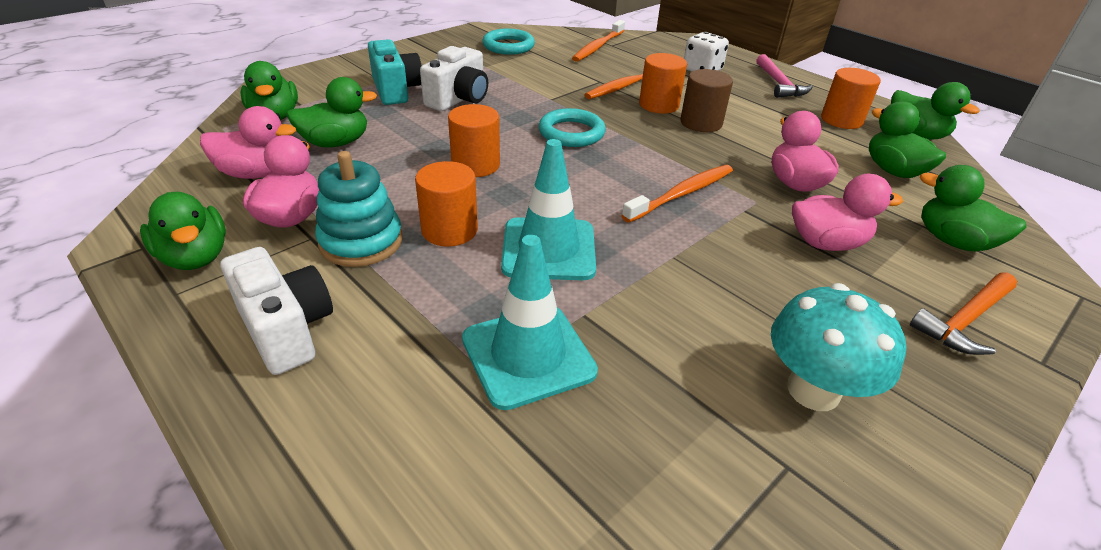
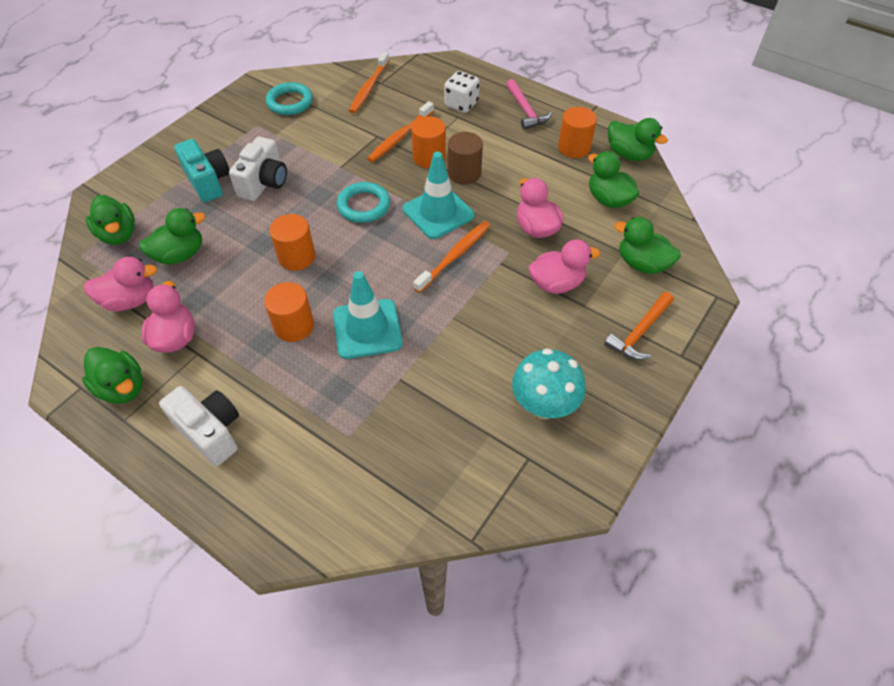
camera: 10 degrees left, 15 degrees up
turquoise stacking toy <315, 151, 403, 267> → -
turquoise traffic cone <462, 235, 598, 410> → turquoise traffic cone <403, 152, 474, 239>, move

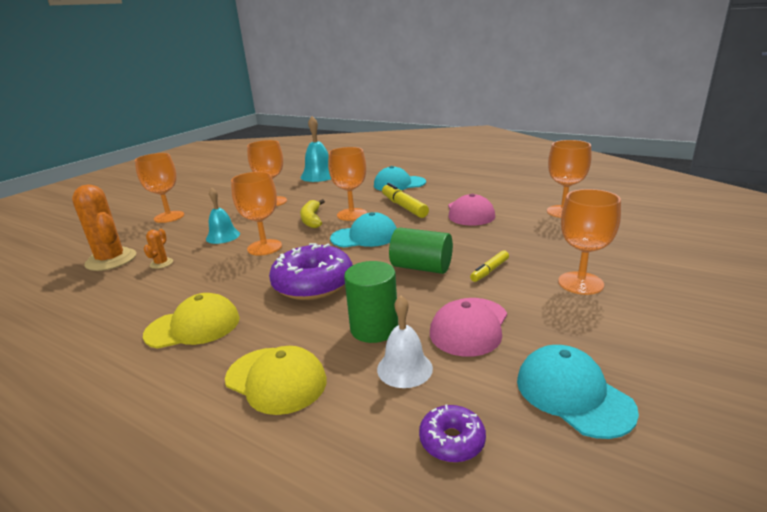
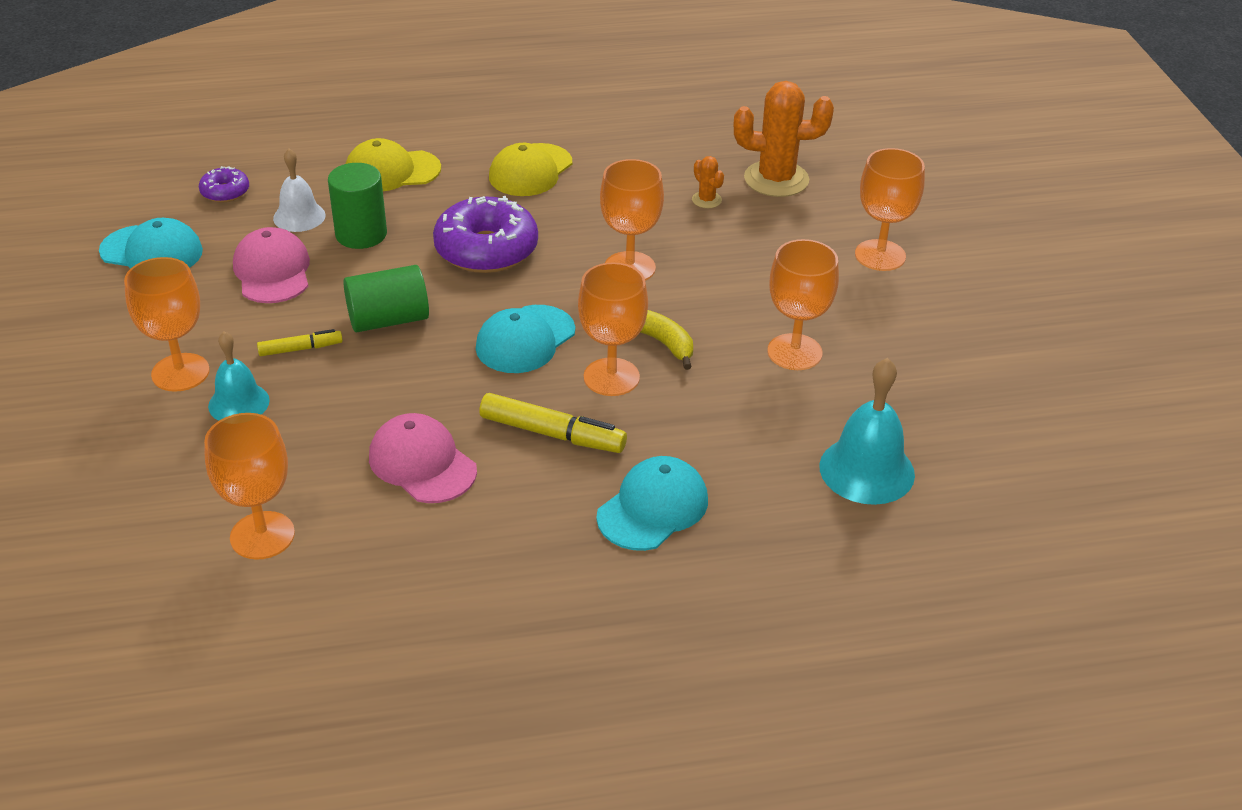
camera: 135 degrees right, 15 degrees up
turquoise bell <206, 188, 240, 244> → turquoise bell <208, 331, 270, 421>, move
yellow marker <470, 250, 509, 282> → yellow marker <257, 329, 343, 356>, 75 degrees clockwise

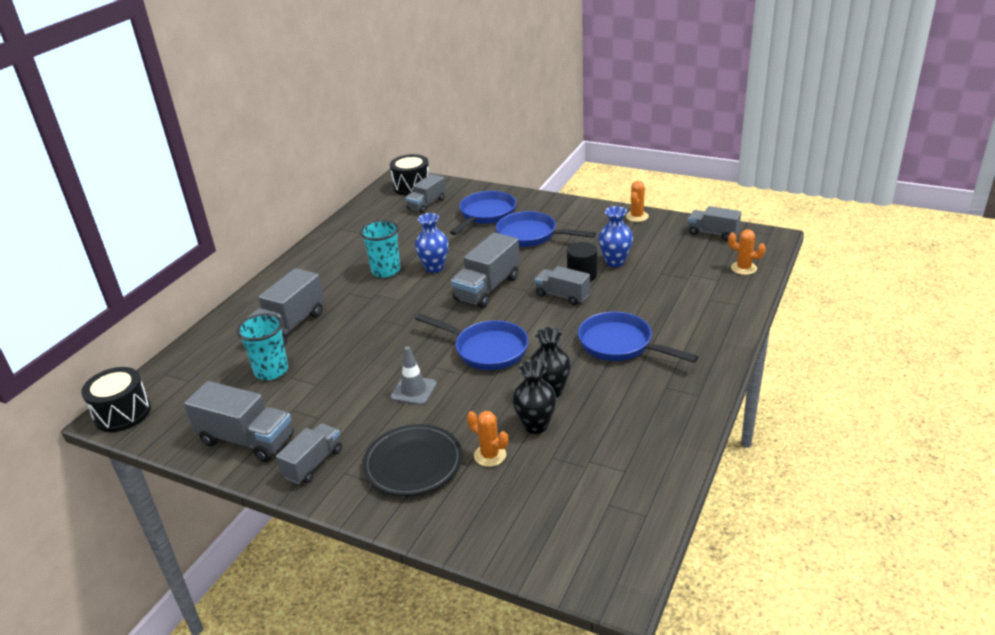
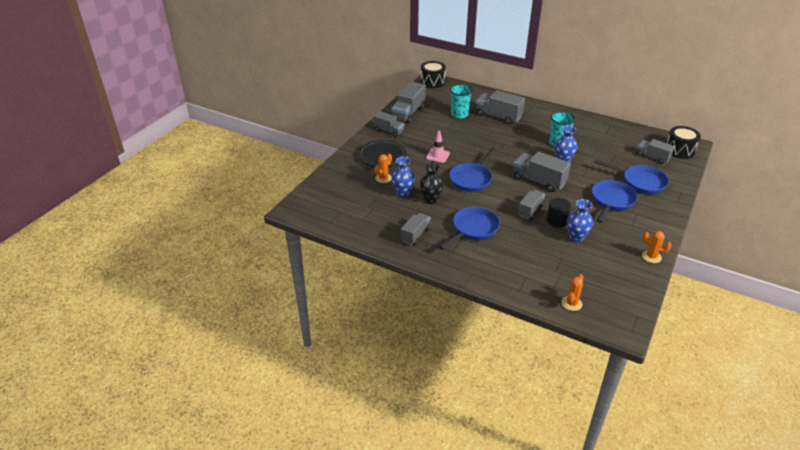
camera: 90 degrees right, 5 degrees up
grey truck <688, 206, 741, 241> → grey truck <401, 213, 430, 245>, move
grey traffic cone <390, 346, 437, 405> → pink traffic cone <426, 131, 450, 163>
black vase <512, 360, 557, 434> → blue vase <391, 157, 415, 197>

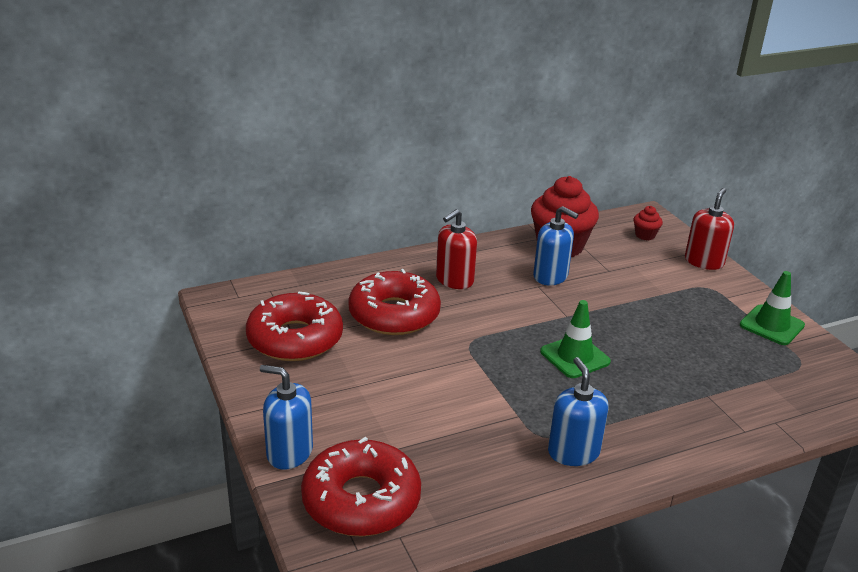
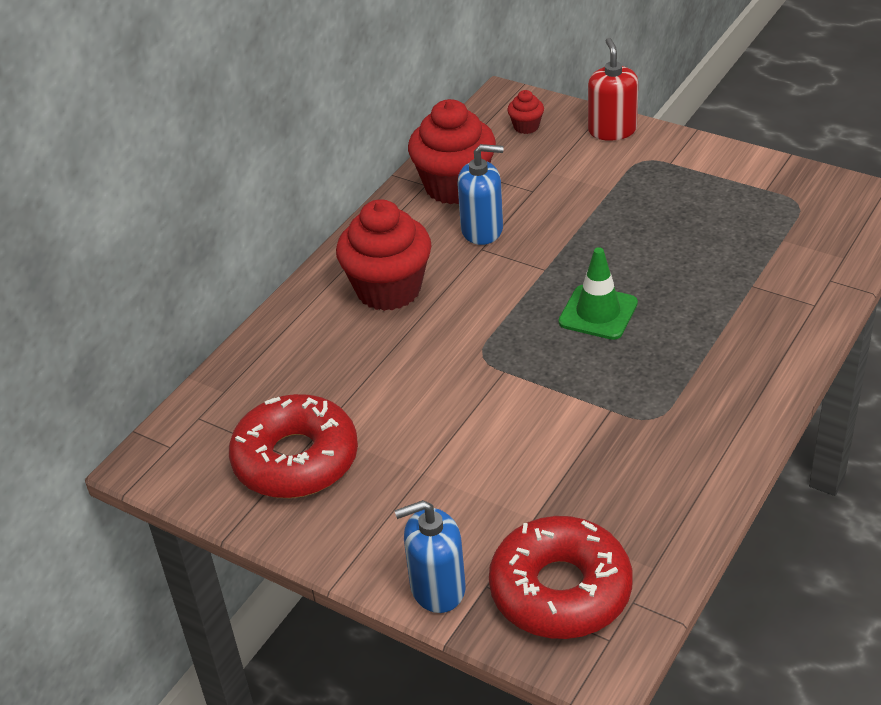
camera: 30 degrees left, 10 degrees up
red donut <348, 269, 441, 335> → -
blue soap dispenser <548, 357, 608, 466> → -
green traffic cone <740, 271, 805, 345> → -
red soap dispenser <436, 209, 477, 289> → red cupcake <336, 199, 432, 311>

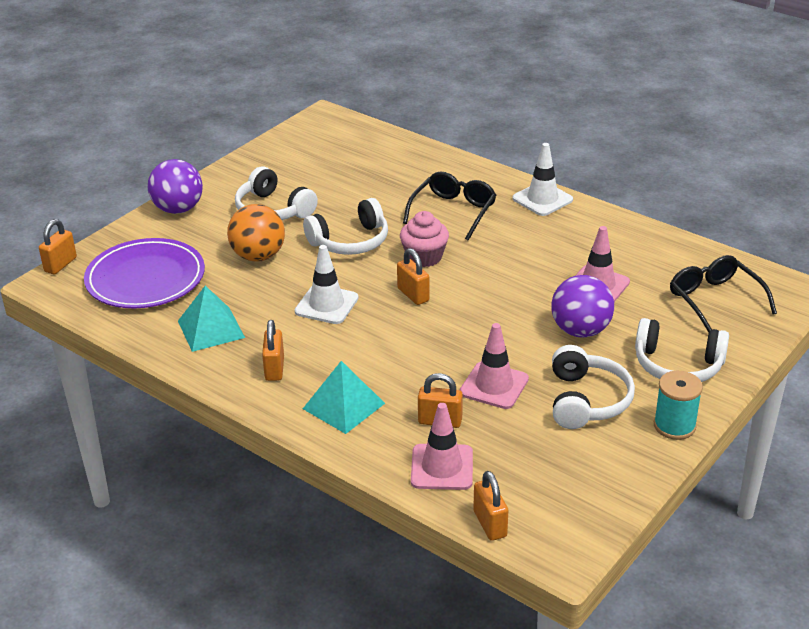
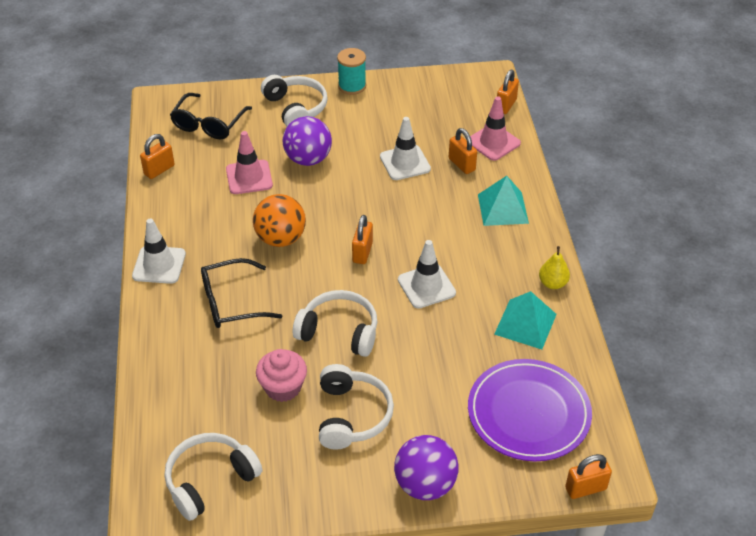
camera: 135 degrees left, 10 degrees up
- → yellow pear <539, 246, 570, 289>
orange ball <227, 204, 285, 262> → orange ball <253, 194, 306, 247>, move
orange padlock <262, 320, 284, 381> → orange padlock <140, 134, 175, 179>, move
pink cupcake <400, 211, 449, 267> → pink cupcake <256, 349, 307, 402>, move
white headphones <552, 345, 635, 429> → white headphones <165, 433, 263, 521>, move
pink traffic cone <460, 323, 529, 409> → white traffic cone <380, 117, 431, 180>

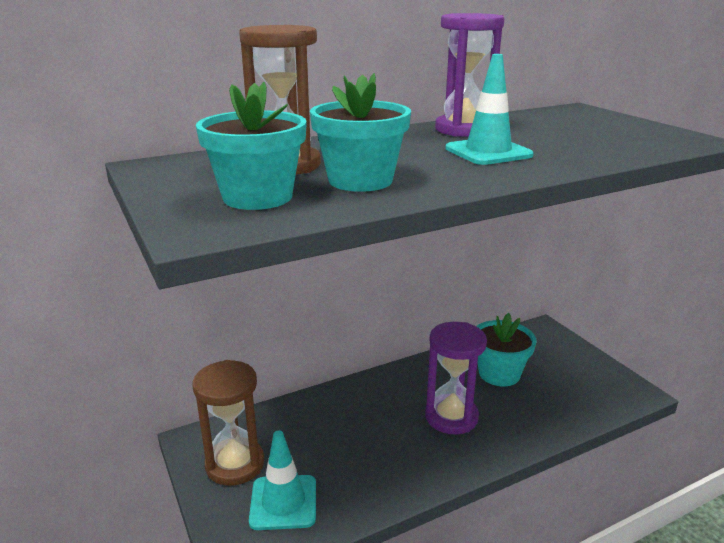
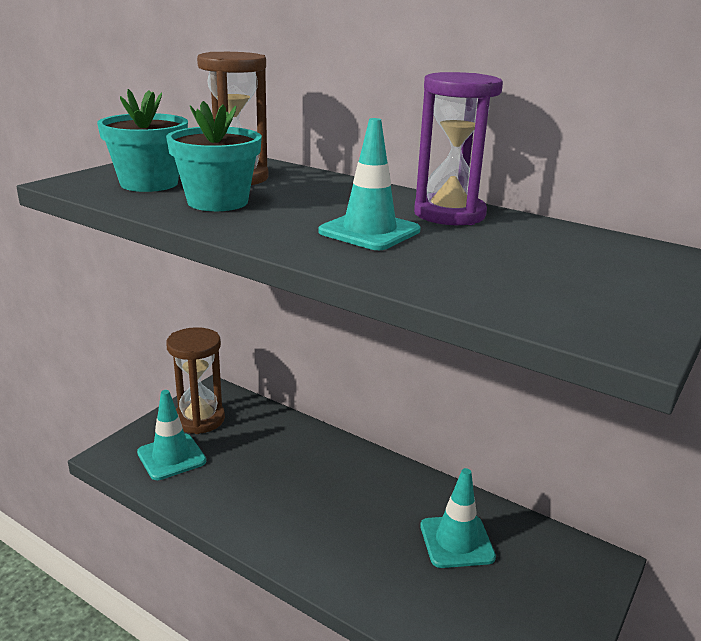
camera: 60 degrees right, 0 degrees up
purple hourglass <425, 322, 487, 434> → -
turquoise flower pot <476, 313, 536, 386> → turquoise traffic cone <420, 468, 496, 568>

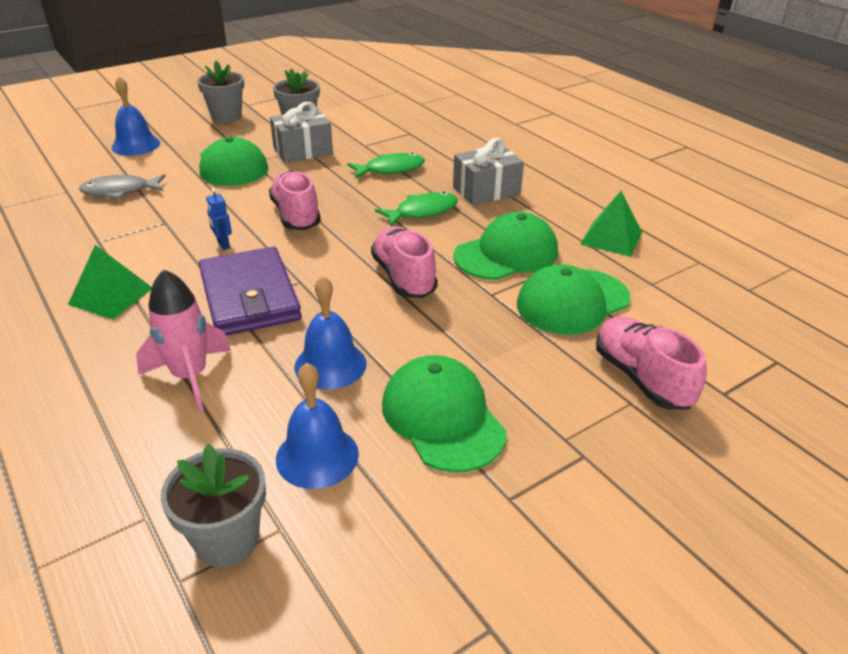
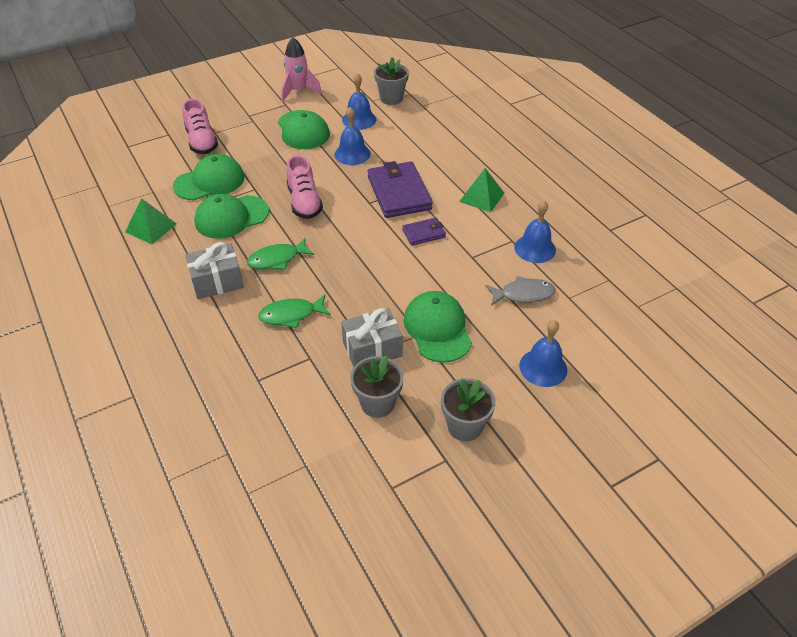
camera: 175 degrees left, 10 degrees up
pink shoe <269, 171, 321, 230> → -
- → blue bell <514, 200, 556, 263>
pink rocket <136, 269, 231, 411> → pink rocket <281, 37, 322, 102>, move
blue robot <206, 188, 232, 250> → purple wallet <402, 218, 446, 246>

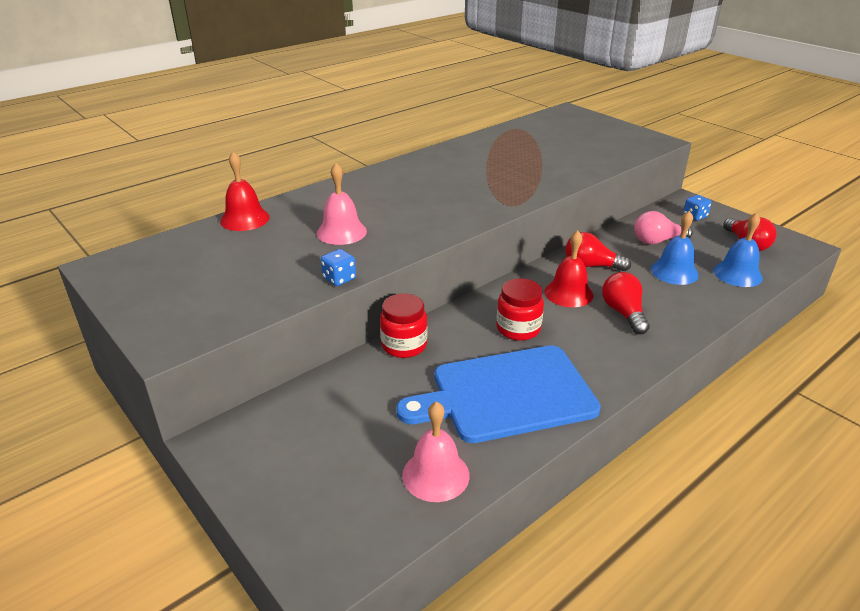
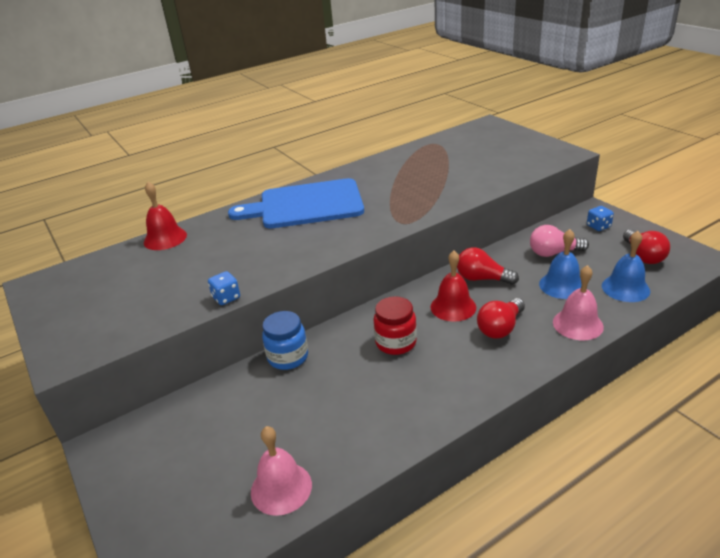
camera: 10 degrees right, 0 degrees up
pink bell <317, 163, 367, 245> → pink bell <553, 265, 604, 340>, move
blue cutting board <396, 345, 601, 443> → blue cutting board <228, 178, 364, 229>, move
red jar <380, 293, 427, 358> → blue jar <262, 311, 308, 370>
red light bulb <602, 272, 649, 334> → red light bulb <477, 298, 525, 339>, 135 degrees counterclockwise

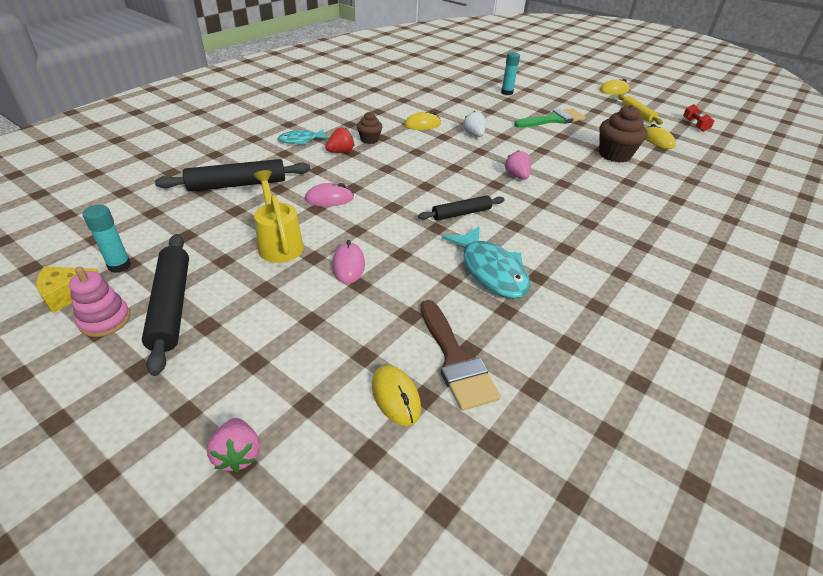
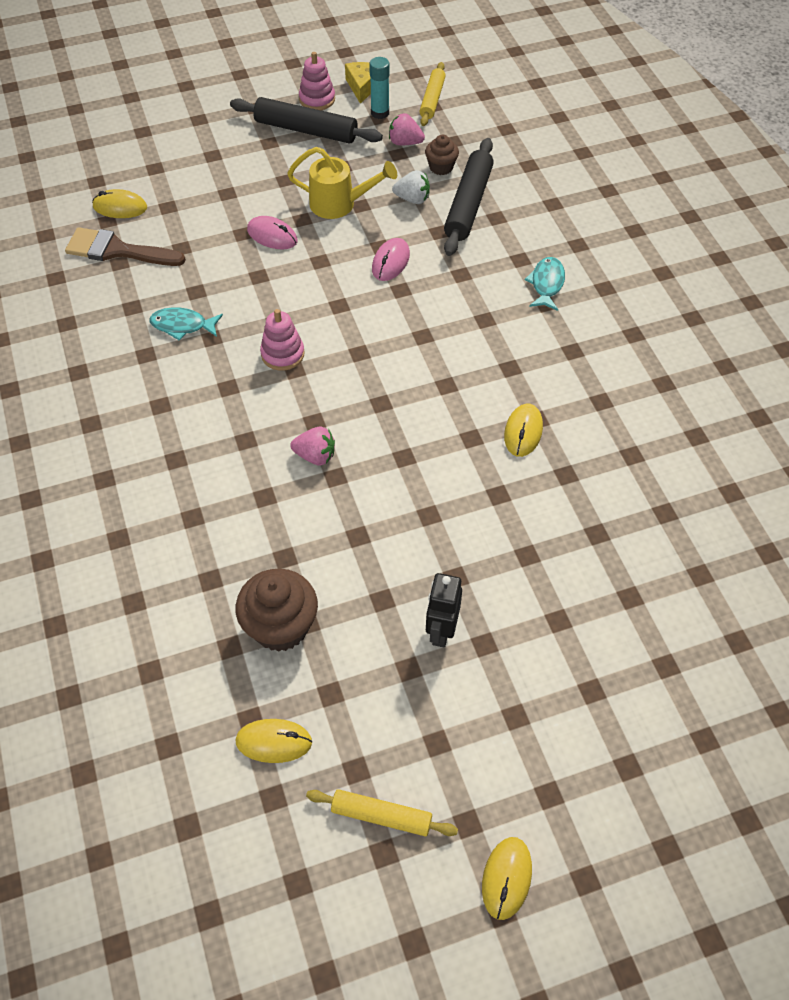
camera: 125 degrees right, 15 degrees up
red strawberry <325, 127, 355, 153> → -
turquoise glue stick <501, 52, 520, 95> → -
red dumbbell <683, 104, 715, 132> → -
- → yellow rolling pin <420, 62, 446, 126>
pink strawberry <207, 418, 260, 473> → pink strawberry <389, 113, 425, 145>, move
brown cupcake <357, 112, 382, 144> → brown cupcake <425, 135, 459, 175>, move
white strawberry <463, 111, 486, 137> → white strawberry <392, 170, 430, 204>, move
black rolling pin <418, 195, 504, 221> → pink stacking toy <260, 309, 305, 371>
green brush <514, 108, 586, 128> → black robot <426, 573, 462, 648>
turquoise fish <442, 226, 530, 299> → turquoise fish <150, 307, 223, 341>, x0.60

